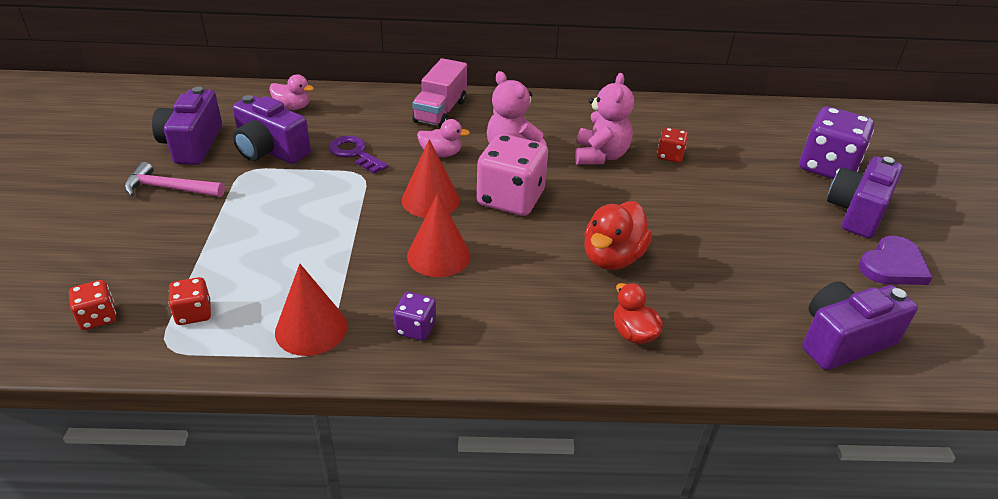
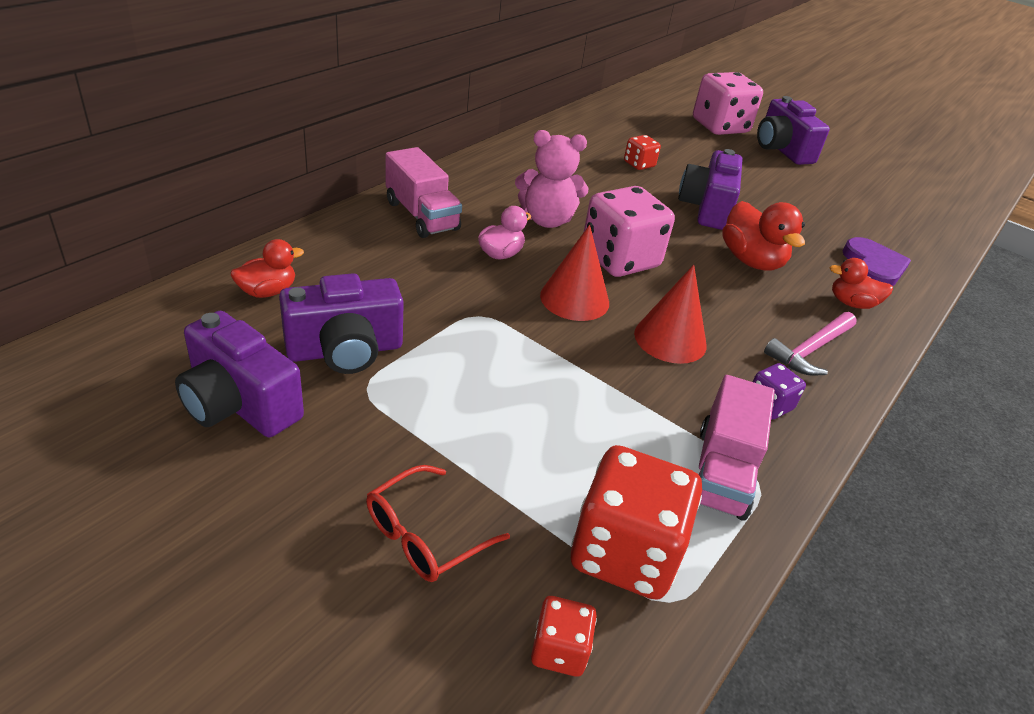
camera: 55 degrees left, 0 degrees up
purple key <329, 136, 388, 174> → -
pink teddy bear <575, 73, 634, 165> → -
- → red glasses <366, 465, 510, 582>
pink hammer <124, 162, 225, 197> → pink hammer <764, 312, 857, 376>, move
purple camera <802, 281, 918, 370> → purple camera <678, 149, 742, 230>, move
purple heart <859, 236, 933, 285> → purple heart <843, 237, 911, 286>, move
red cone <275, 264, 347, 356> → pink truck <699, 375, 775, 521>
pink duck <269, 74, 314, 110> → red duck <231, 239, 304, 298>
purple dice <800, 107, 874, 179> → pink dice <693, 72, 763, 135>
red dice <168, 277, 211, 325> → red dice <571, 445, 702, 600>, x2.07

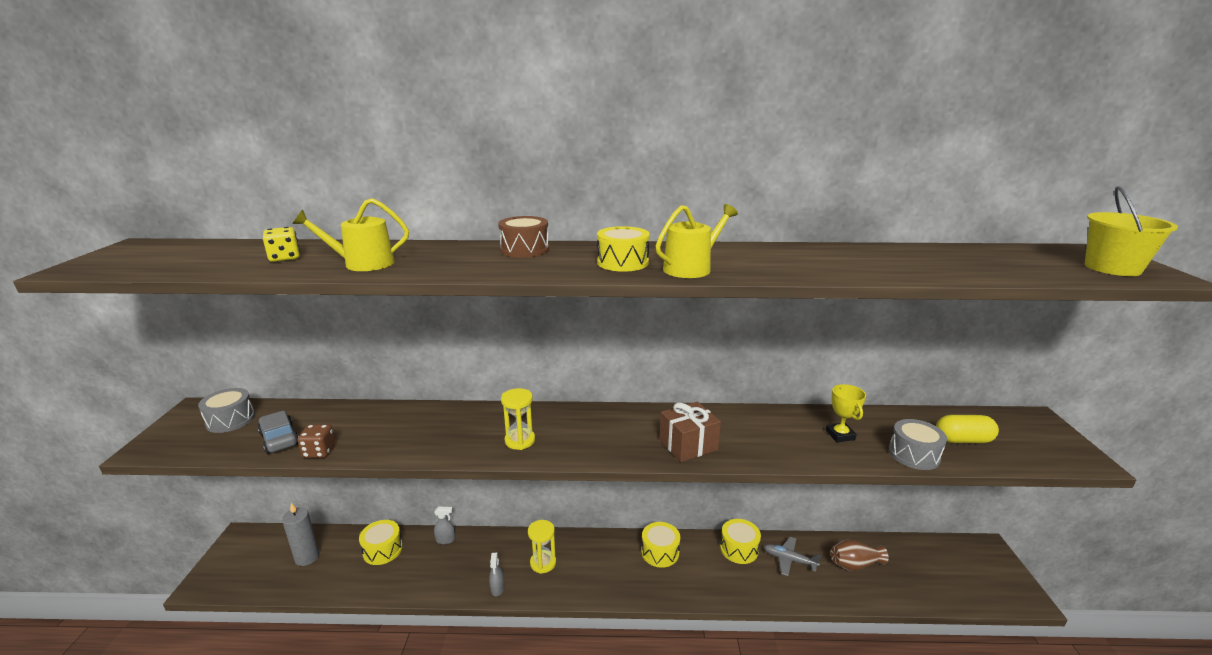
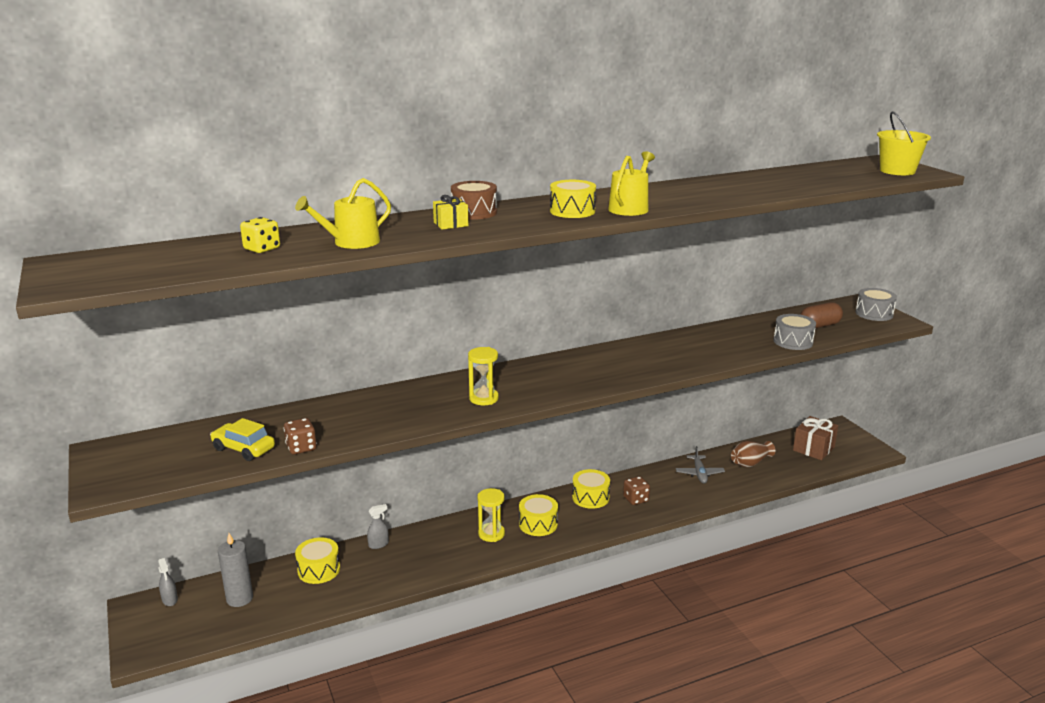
camera: 25 degrees left, 0 degrees up
yellow trophy <826, 384, 866, 442> → -
- → yellow gift <433, 195, 469, 230>
- → brown dice <623, 476, 650, 505>
grey drum <198, 388, 255, 433> → grey drum <855, 288, 897, 321>, move
grey spray bottle <489, 552, 504, 597> → grey spray bottle <158, 558, 178, 606>, move
brown gift <659, 401, 721, 462> → brown gift <793, 416, 838, 460>, move
yellow drum <720, 519, 761, 564> → yellow drum <519, 494, 558, 536>, move
grey car <258, 411, 298, 454> → yellow car <210, 418, 275, 461>
yellow capsule <936, 415, 999, 443> → brown capsule <800, 302, 843, 328>
grey plane <764, 537, 821, 576> → grey plane <676, 446, 725, 483>, 90 degrees counterclockwise

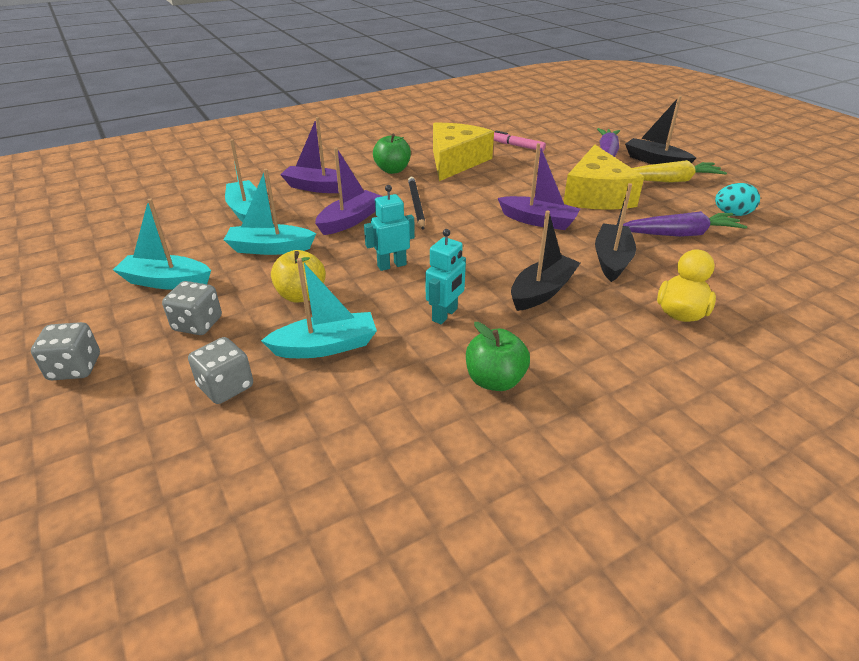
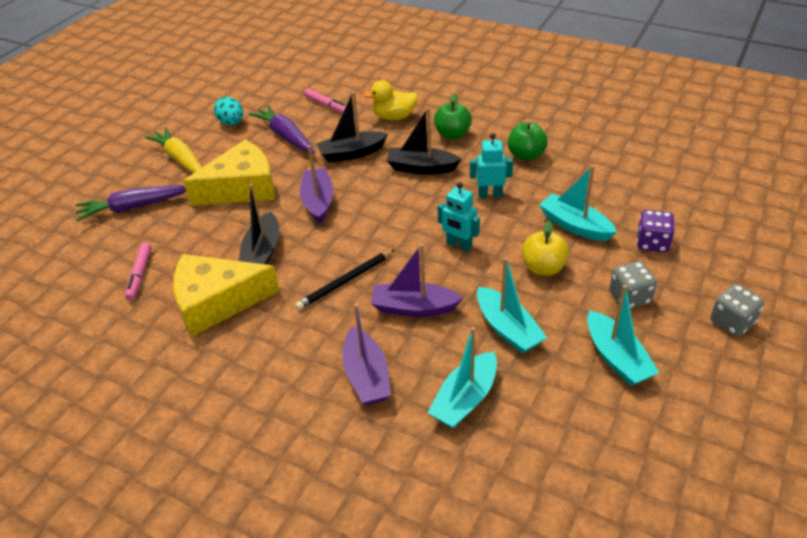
camera: 120 degrees left, 5 degrees up
- → pink marker <304, 88, 346, 114>
green apple <373, 134, 411, 174> → green apple <434, 94, 472, 139>, move
black boat <625, 96, 696, 164> → black boat <239, 184, 279, 265>, move
grey dice <188, 337, 253, 404> → purple dice <637, 210, 675, 253>

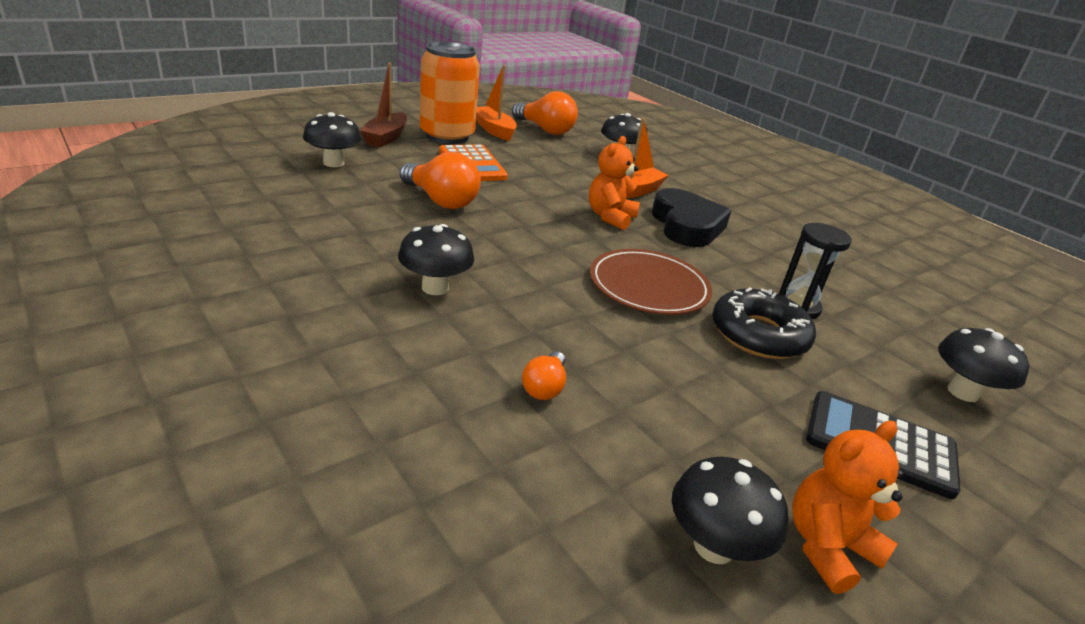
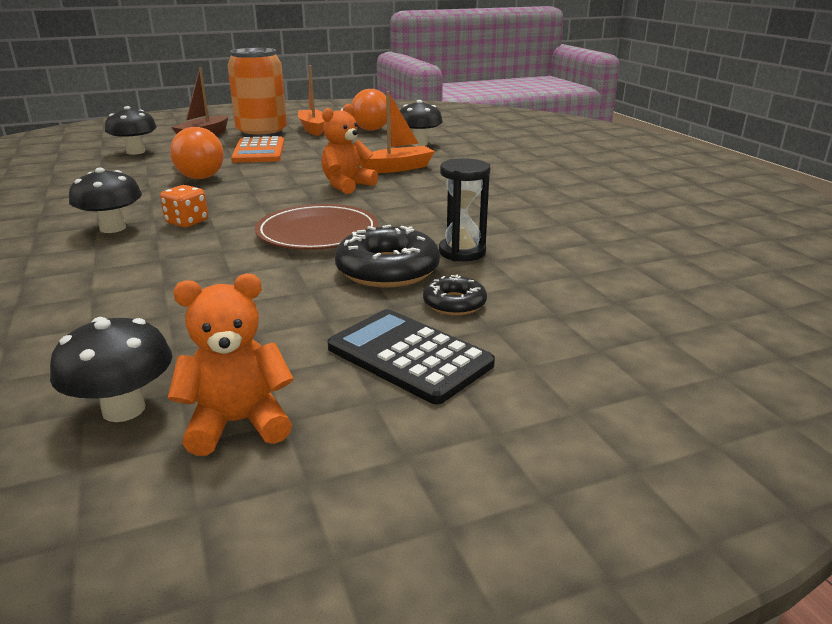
camera: 20 degrees right, 5 degrees down
orange light bulb <522, 351, 566, 400> → -
black heart <652, 188, 732, 247> → -
black mushroom <938, 328, 1030, 402> → -
- → orange dice <160, 185, 208, 227>
- → black donut <423, 275, 487, 315>

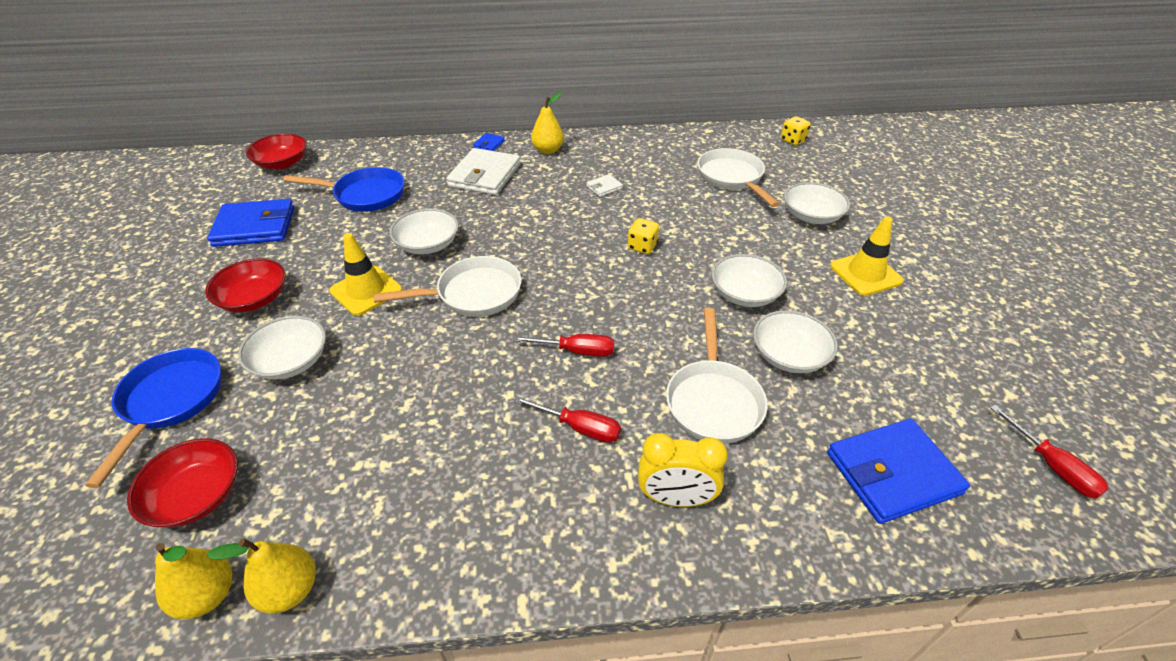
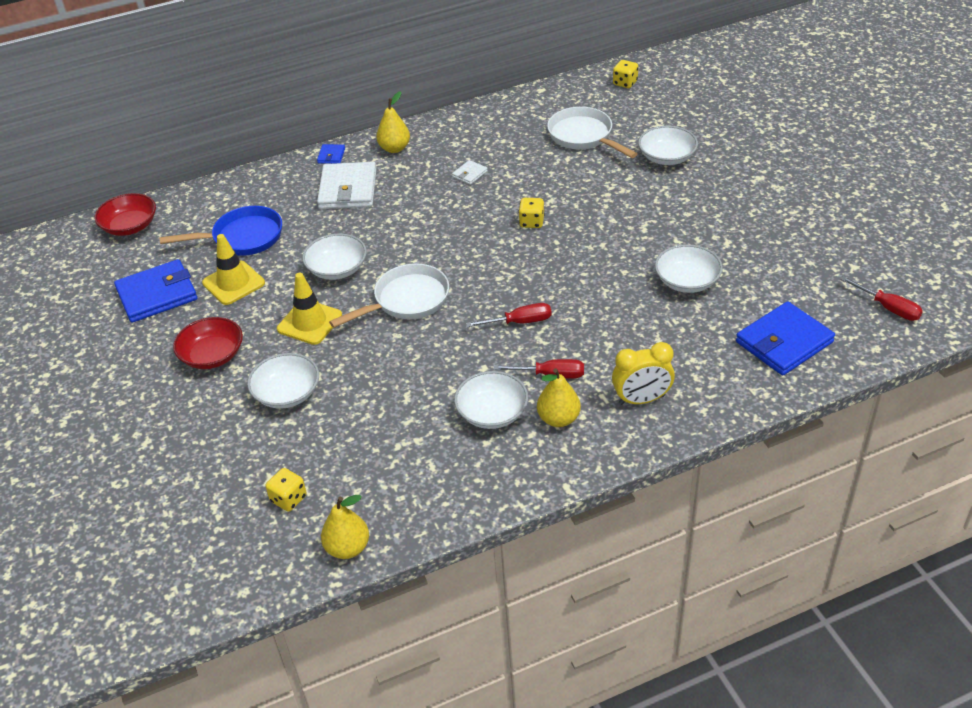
camera: 15 degrees left, 0 degrees up
blue pan <85, 348, 222, 488> → -
white pan <666, 308, 768, 444> → -
yellow pear <207, 538, 316, 613> → yellow pear <537, 368, 581, 427>, move
white bowl <712, 254, 787, 307> → white bowl <454, 371, 528, 429>, move
yellow traffic cone <830, 216, 904, 296> → yellow traffic cone <202, 234, 265, 305>, move
red bowl <127, 438, 238, 527> → yellow dice <265, 468, 307, 512>

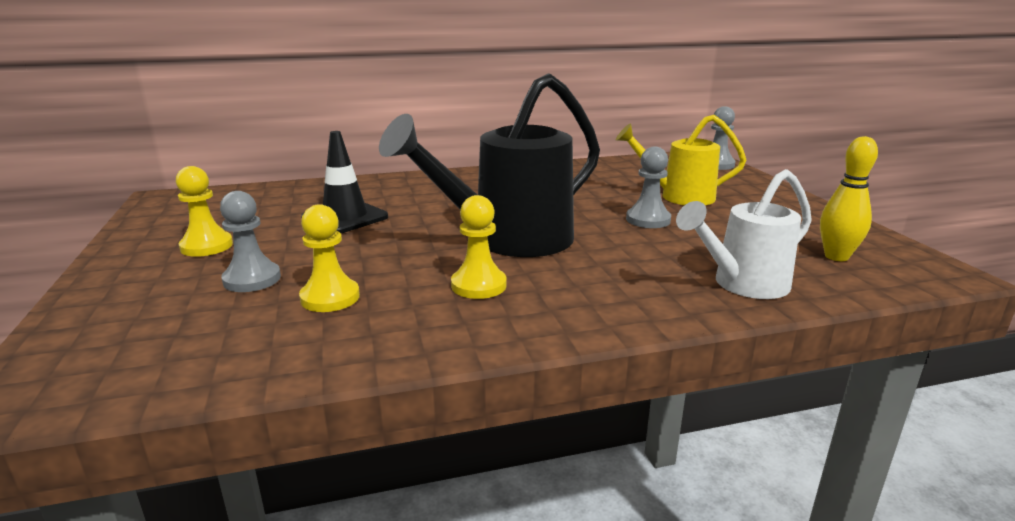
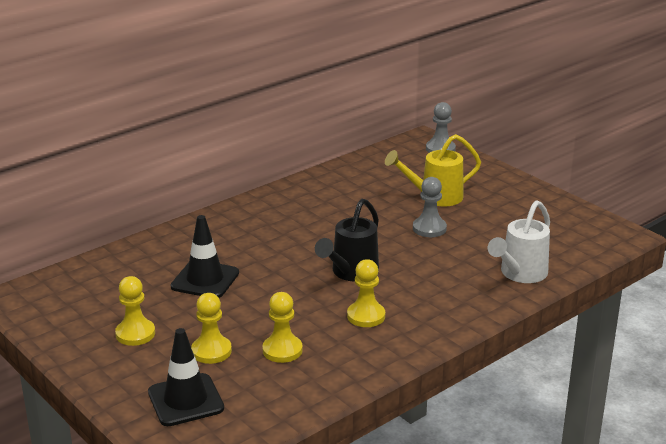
camera: 25 degrees left, 5 degrees up
yellow bowling pin <820, 136, 878, 261> → -
- → black traffic cone <148, 328, 224, 426>
grey pawn <220, 191, 281, 292> → yellow pawn <191, 293, 232, 364>
black watering can <379, 73, 600, 257> → black watering can <315, 199, 379, 282>, x0.62

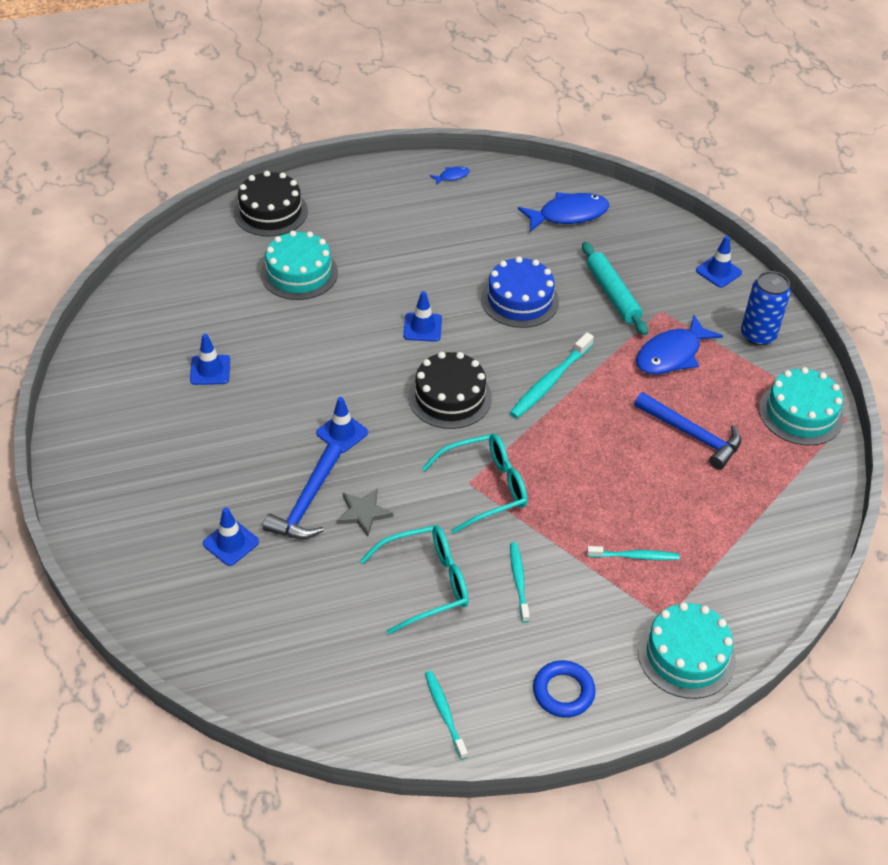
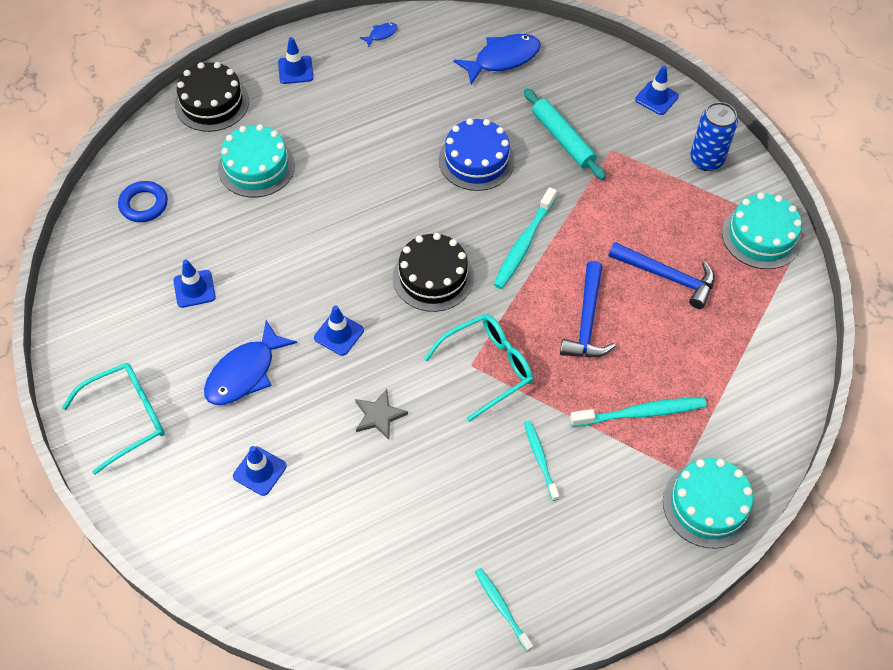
camera: 10 degrees left, 10 degrees up
blue hammer <263, 443, 342, 539> → blue hammer <560, 261, 615, 357>, move
turquoise glasses <360, 525, 469, 635> → turquoise glasses <62, 363, 165, 475>, move
blue traffic cone <403, 291, 442, 342> → blue traffic cone <278, 37, 314, 84>, move
blue ring <533, 660, 596, 718> → blue ring <118, 181, 168, 222>, move
blue fish <636, 314, 723, 375> → blue fish <204, 320, 297, 405>, move
turquoise toothbrush <587, 546, 680, 560> → turquoise toothbrush <570, 397, 707, 427>, x1.58

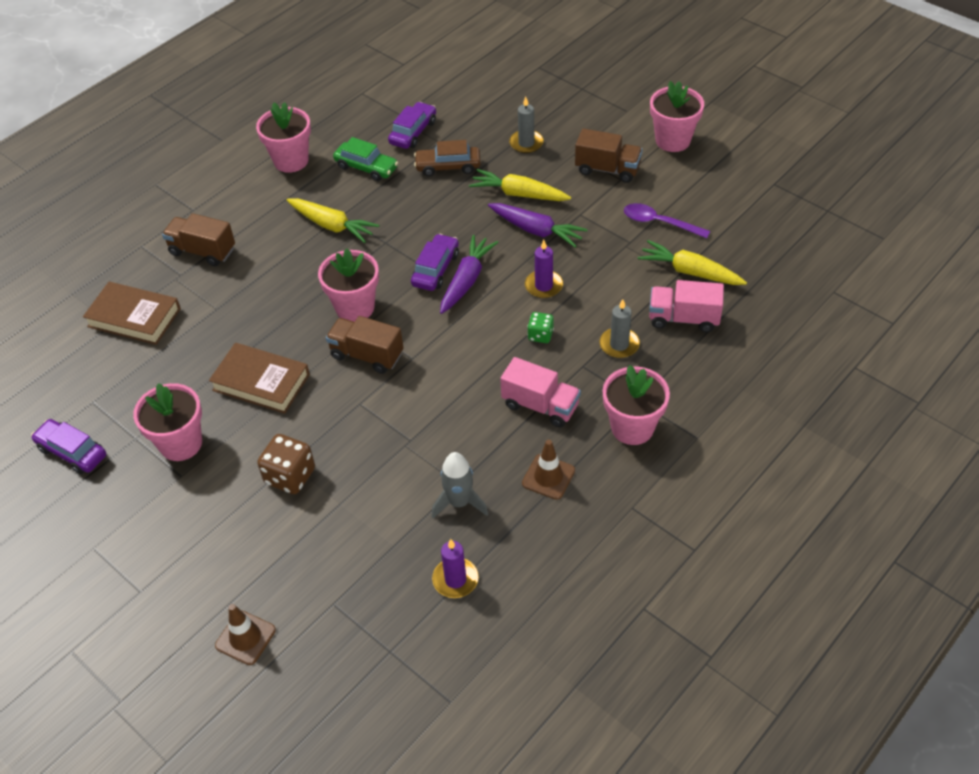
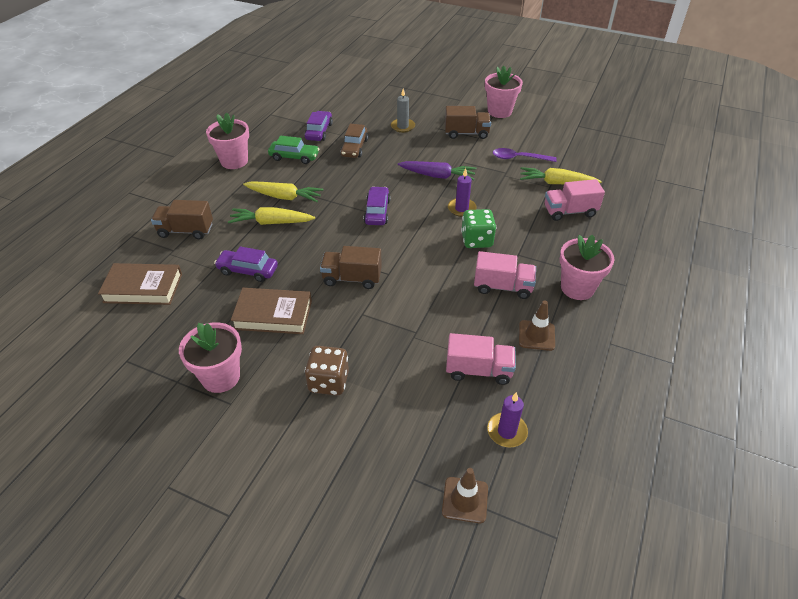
camera: 20 degrees left, 5 degrees down
pink flower pot <318, 249, 379, 322> → -
purple carrot <440, 235, 498, 314> → -
grey candle <600, 299, 640, 358> → -
purple car <31, 419, 106, 474> → purple car <214, 246, 278, 282>, move
brown traffic cone <215, 604, 276, 665> → brown traffic cone <442, 468, 488, 523>, move
yellow carrot <469, 169, 571, 201> → yellow carrot <228, 207, 315, 225>, move
grey rocket <432, 452, 488, 518> → pink truck <446, 333, 516, 385>
brown car <414, 140, 481, 176> → brown car <340, 124, 368, 158>, 60 degrees counterclockwise
green dice <527, 312, 554, 343> → green dice <461, 209, 496, 248>, x1.68

